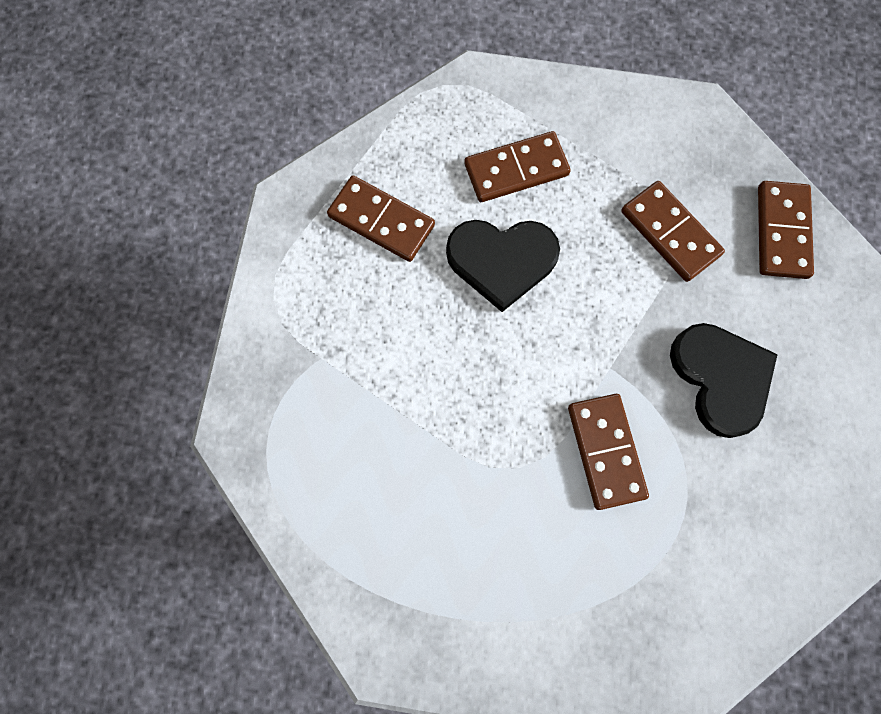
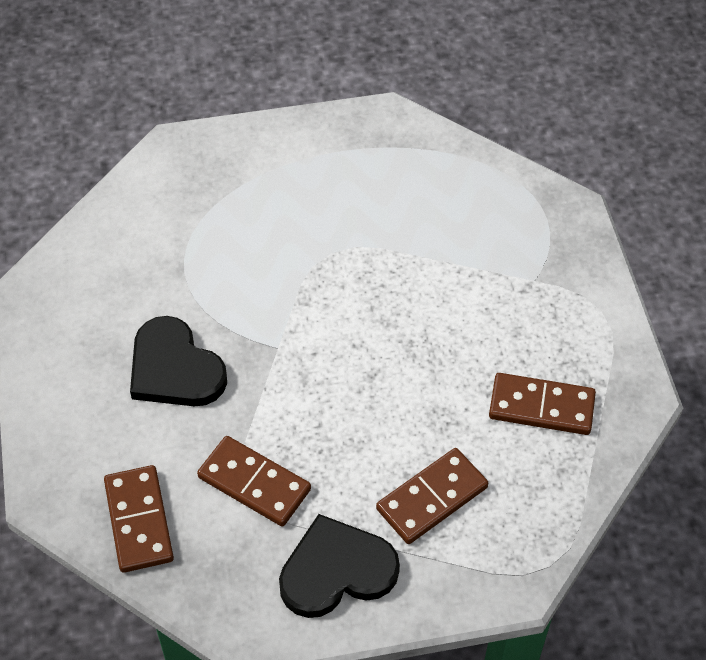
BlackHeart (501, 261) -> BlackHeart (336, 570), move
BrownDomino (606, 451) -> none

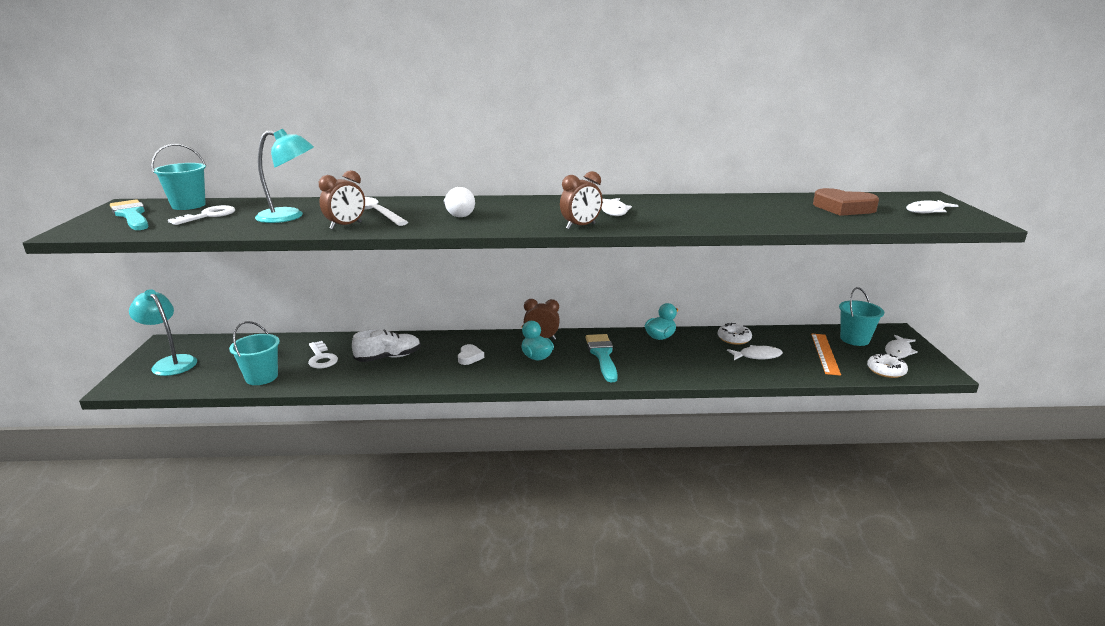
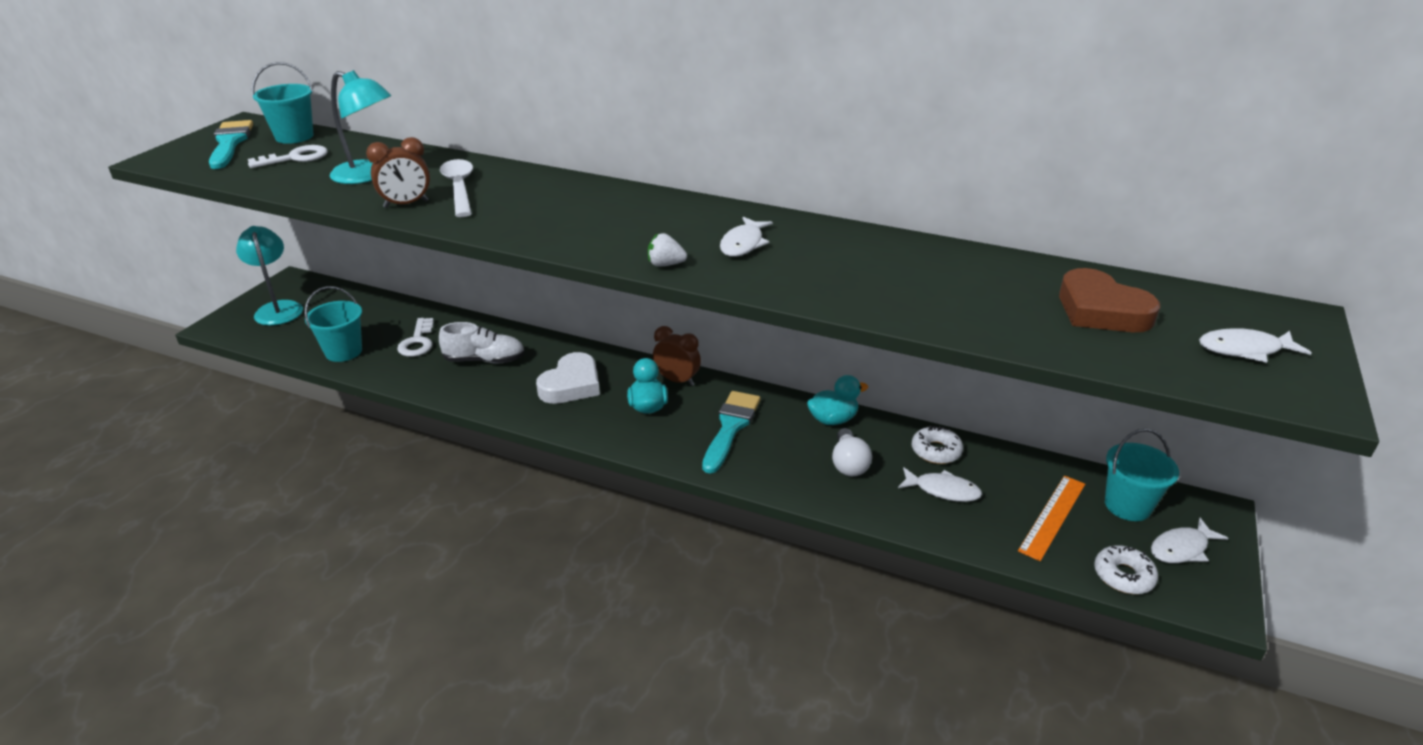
BrownClock (580, 226) -> WhiteStrawberry (665, 264)
WhiteLightBulb (458, 214) -> WhiteLightBulb (848, 464), move
WhiteHeart (469, 357) -> WhiteHeart (571, 385), x1.80

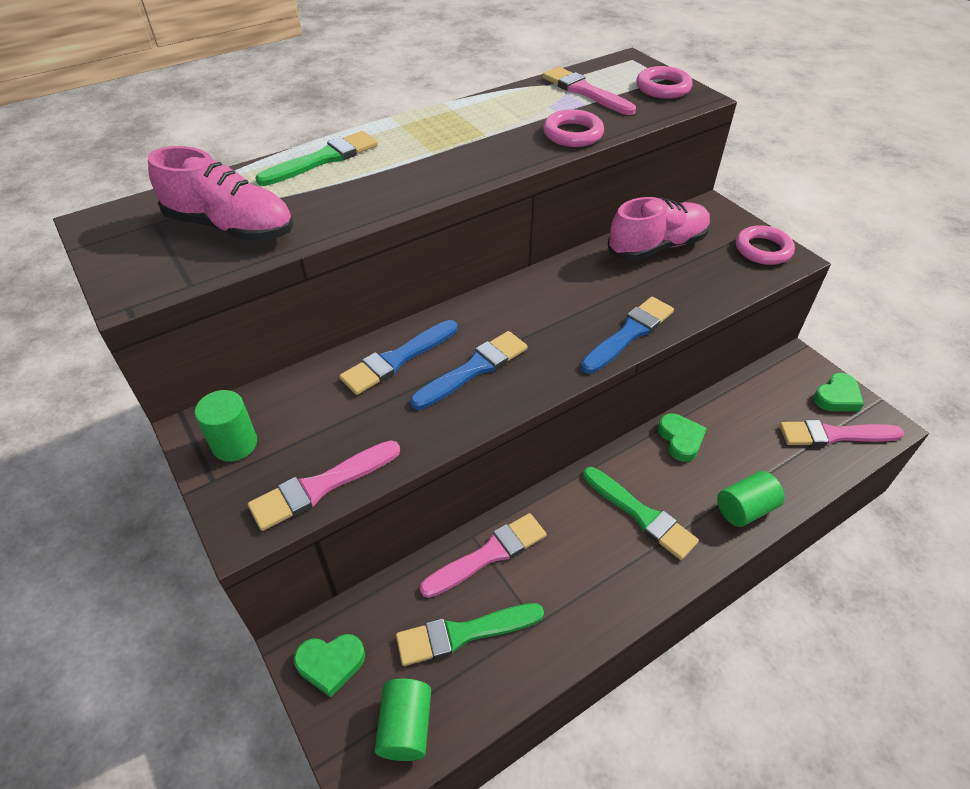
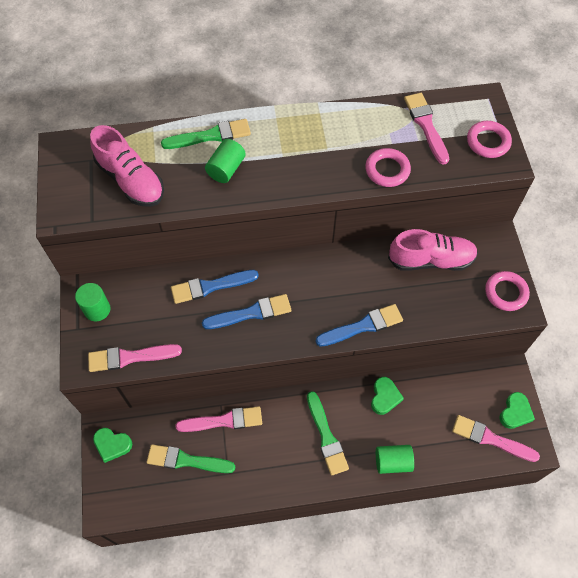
GreenHeart (837, 397) -> GreenHeart (515, 412), 45 degrees counterclockwise
GreenCylinder (405, 727) -> GreenCylinder (226, 169), move

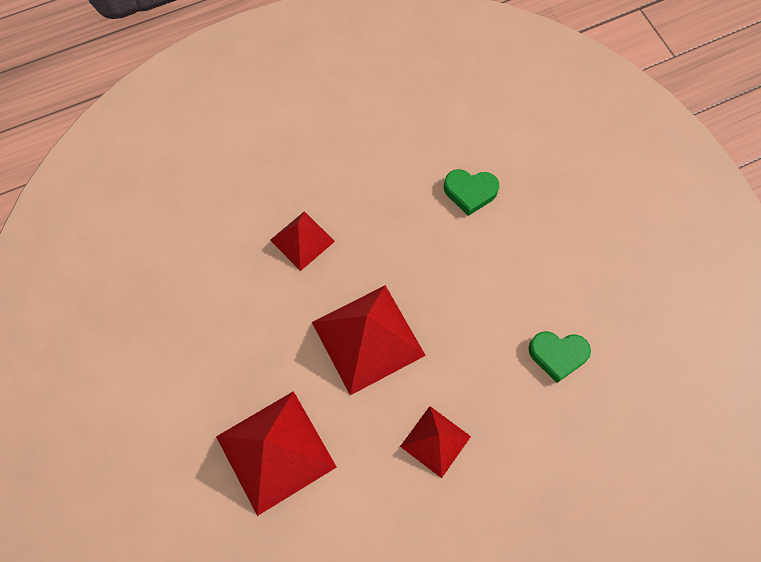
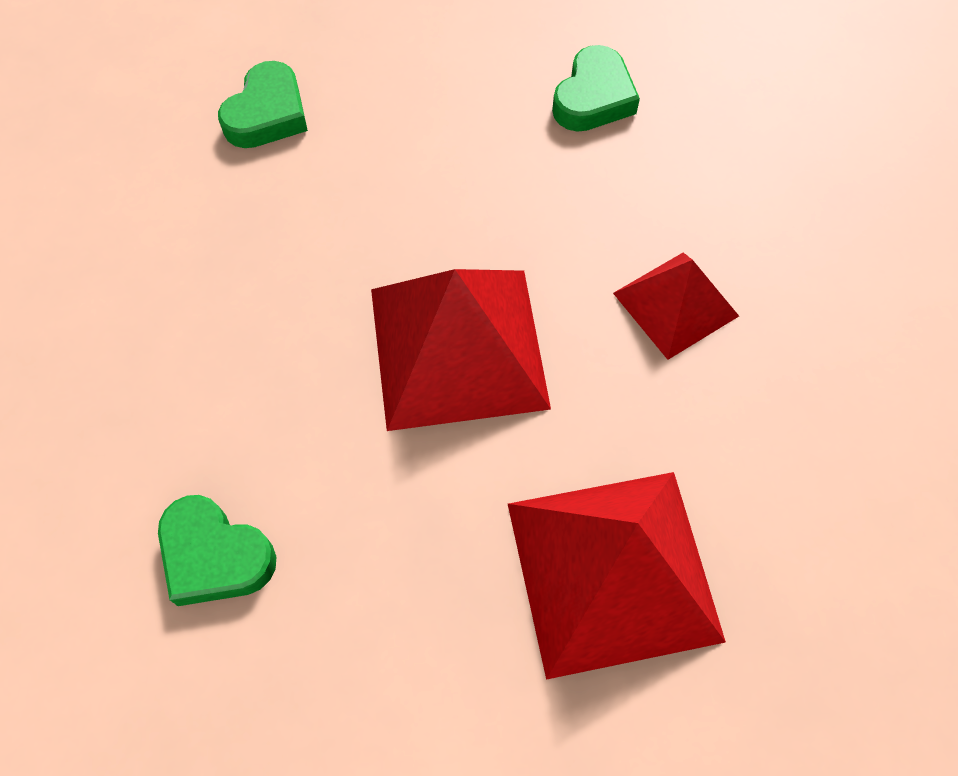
RedPyramid (302, 240) -> none
none -> GreenHeart (215, 556)

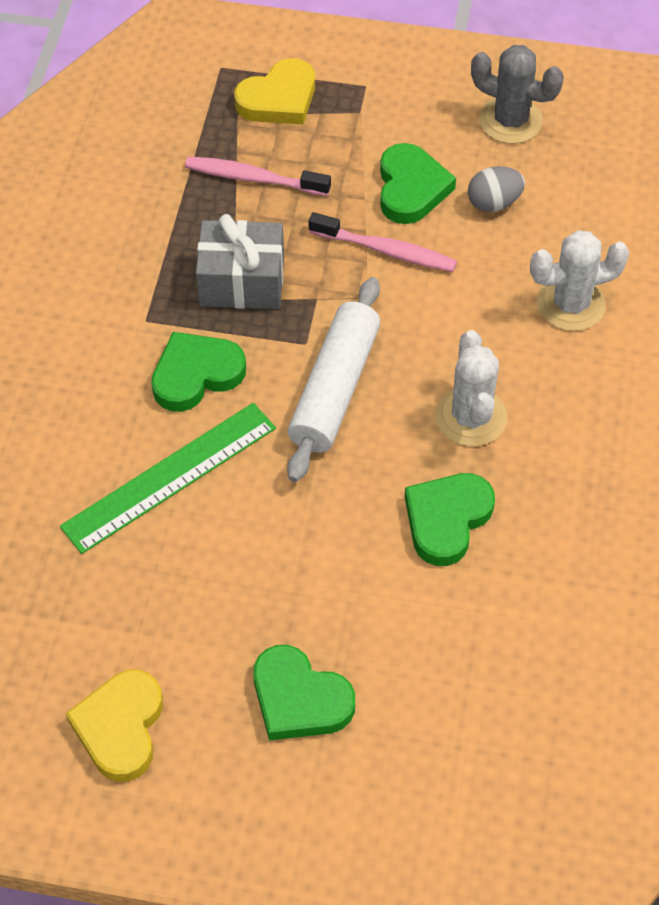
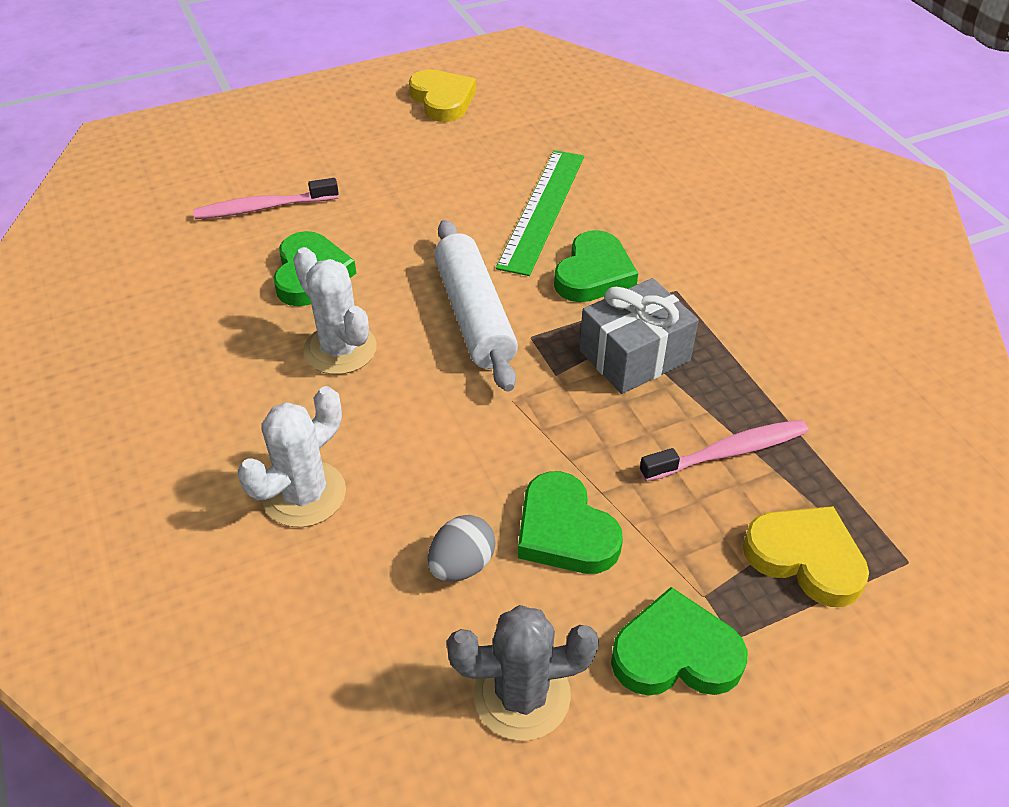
YellowHeart (278, 99) -> YellowHeart (805, 558), 105 degrees clockwise
PinkToothbrush (386, 250) -> PinkToothbrush (263, 208), move
GreenHeart (299, 699) -> GreenHeart (675, 653), move

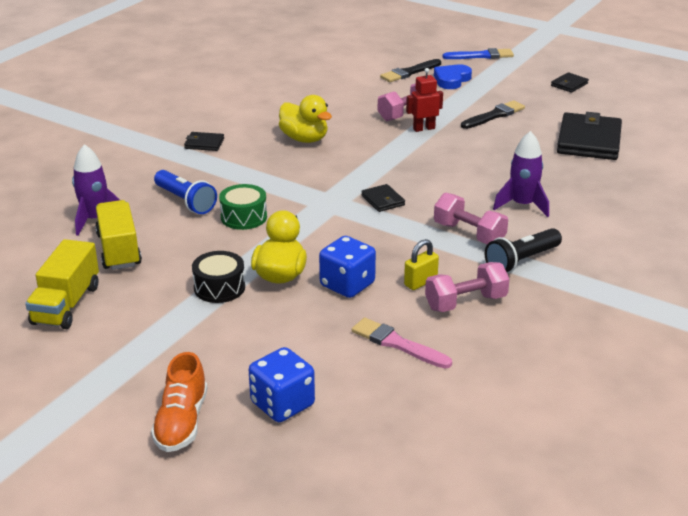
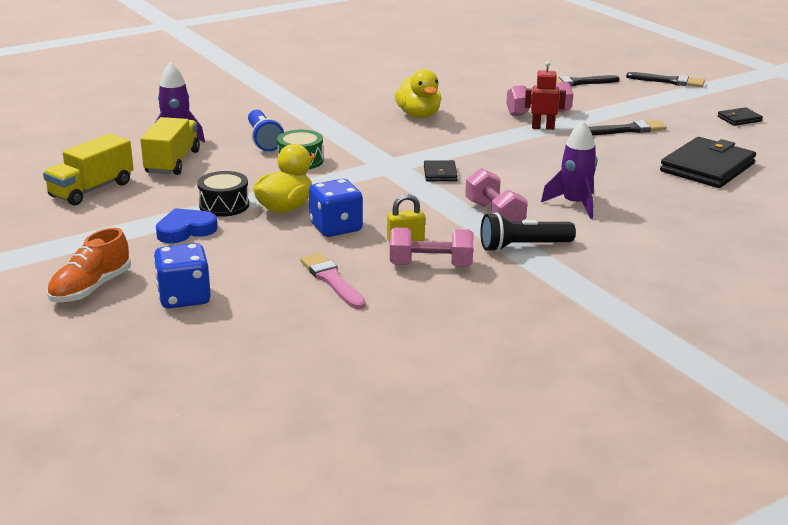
BlueBrush (481, 56) -> BlackBrush (669, 81)
BlueHeart (451, 80) -> BlueHeart (185, 230), move
BlackWallet (204, 143) -> none

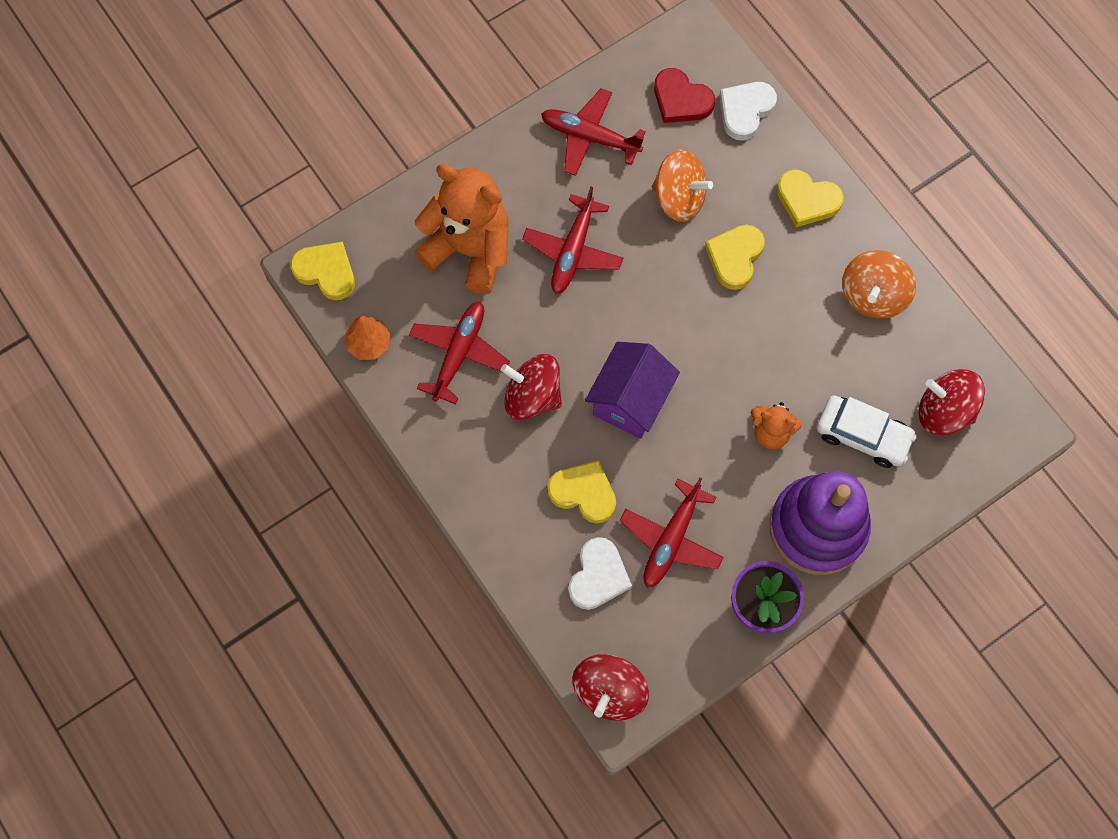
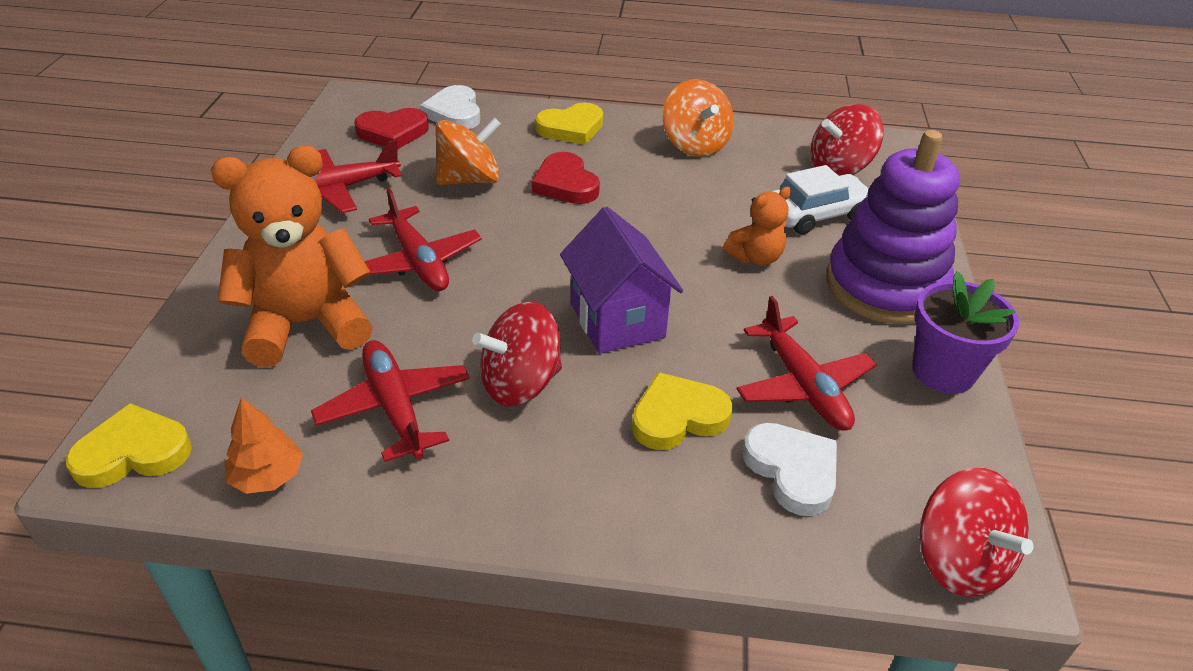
YellowHeart (735, 257) -> RedHeart (565, 184)

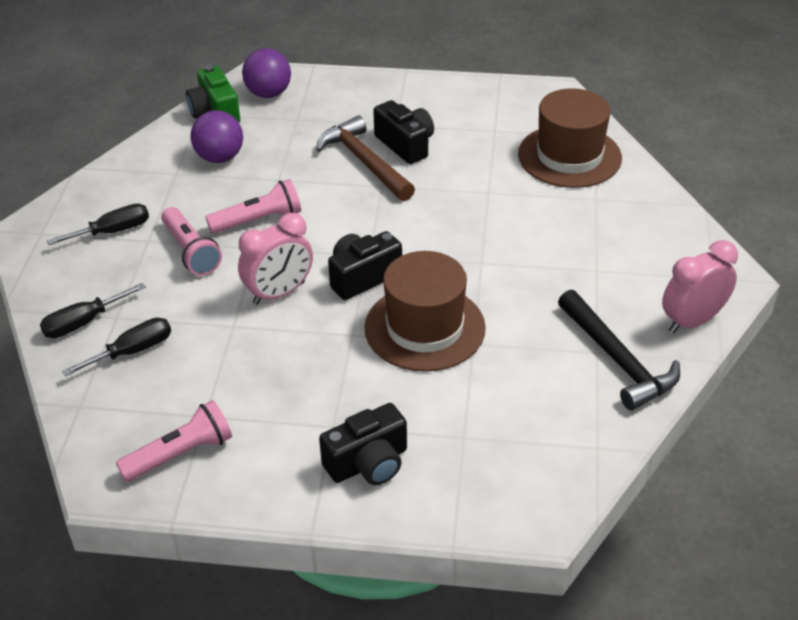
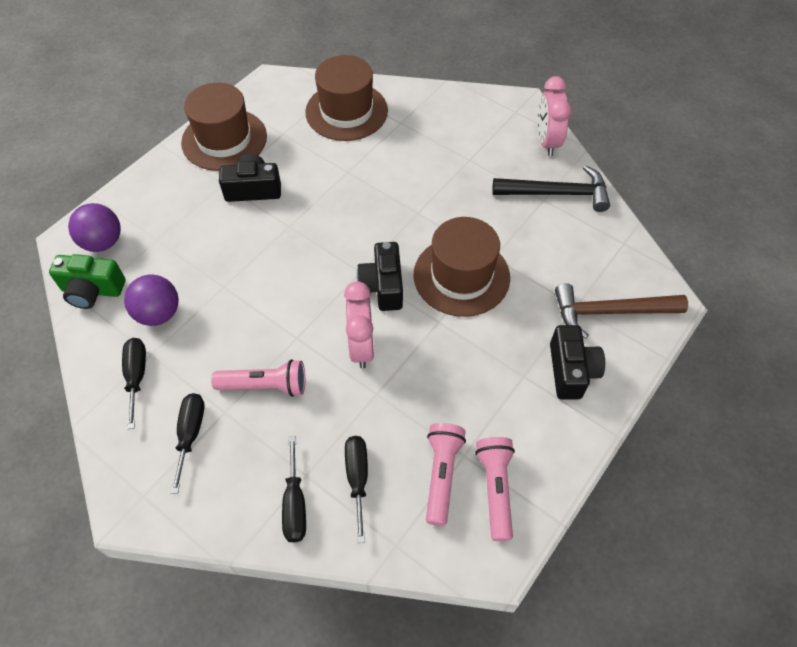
BrownHammer (364, 162) -> BrownHammer (609, 312), move
PinkFlashlight (259, 220) -> PinkFlashlight (442, 474), move
none -> BrownHat (224, 139)
none -> BlackScrewdriver (137, 376)

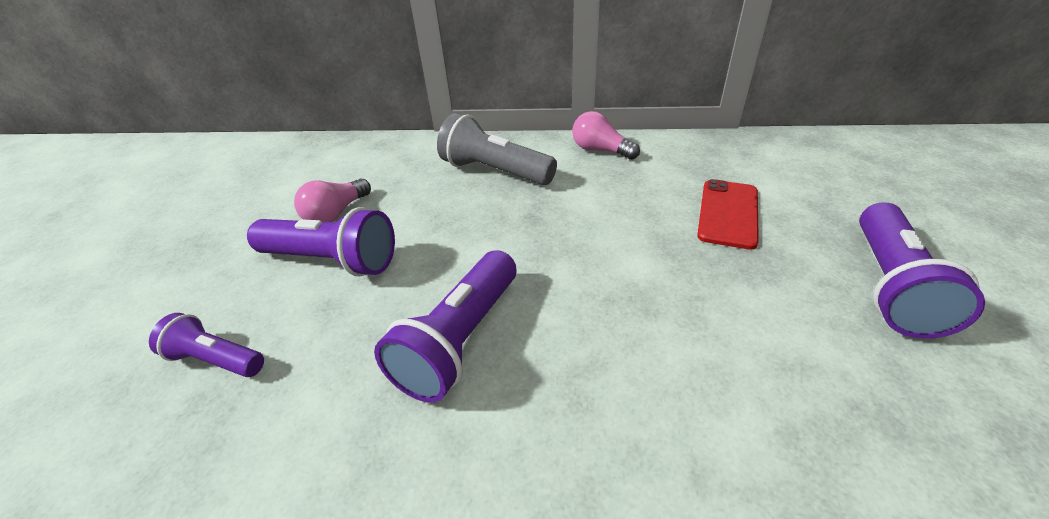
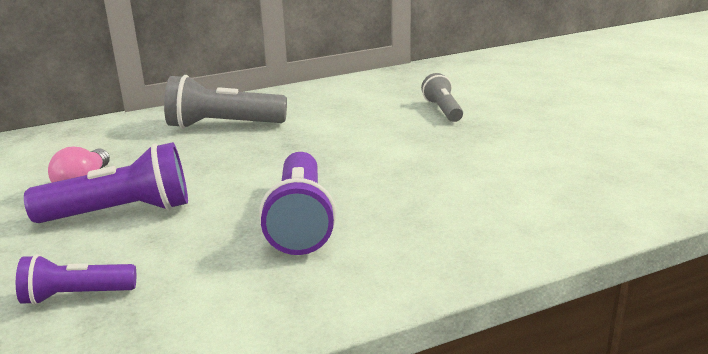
PinkLightBulb (600, 150) -> none
RedPhone (728, 213) -> GreyFlashlight (443, 110)
PurpleFlashlight (890, 285) -> none

